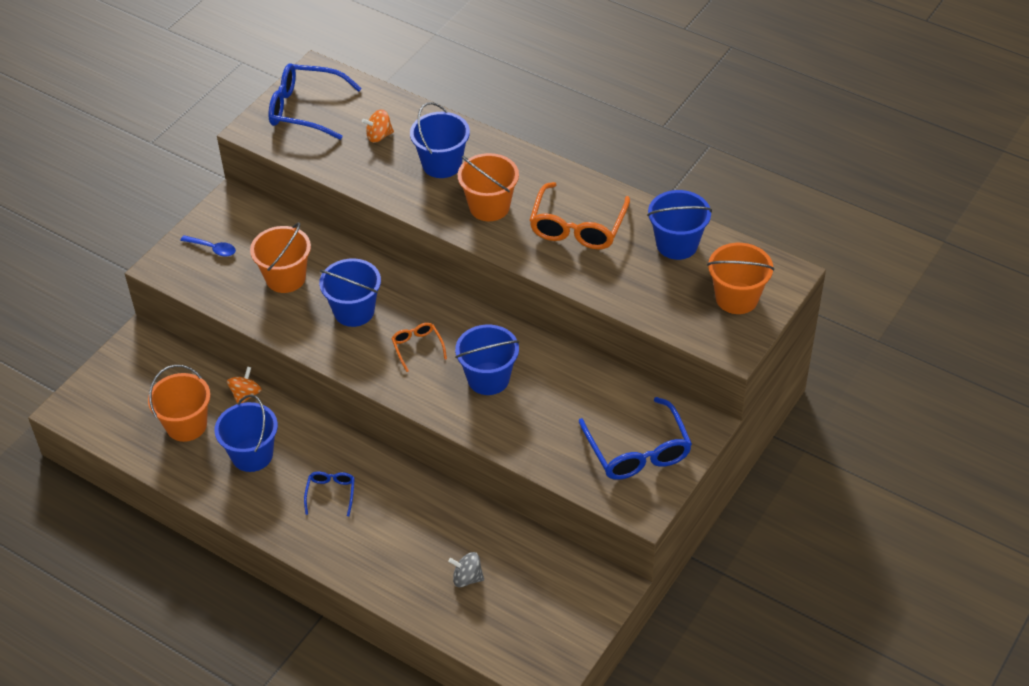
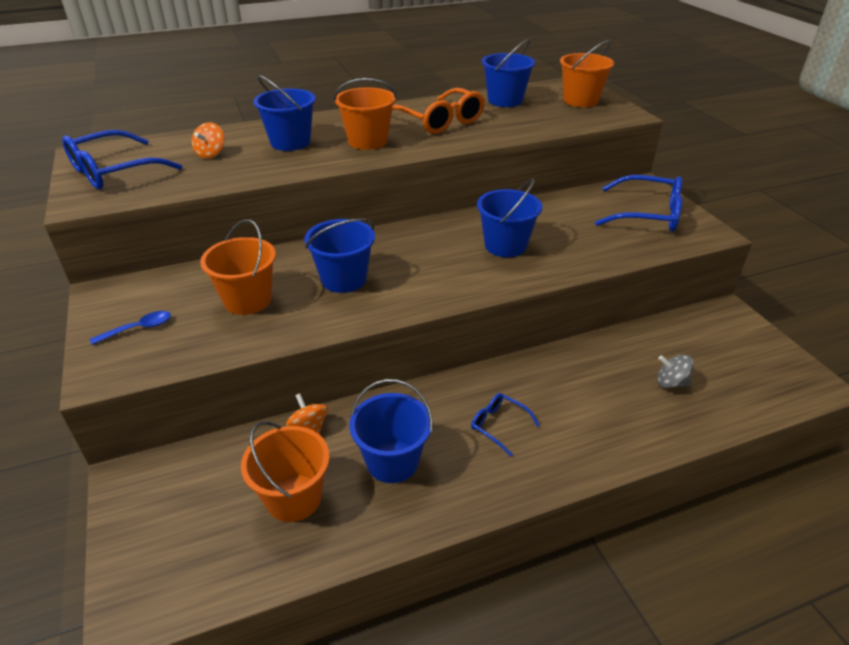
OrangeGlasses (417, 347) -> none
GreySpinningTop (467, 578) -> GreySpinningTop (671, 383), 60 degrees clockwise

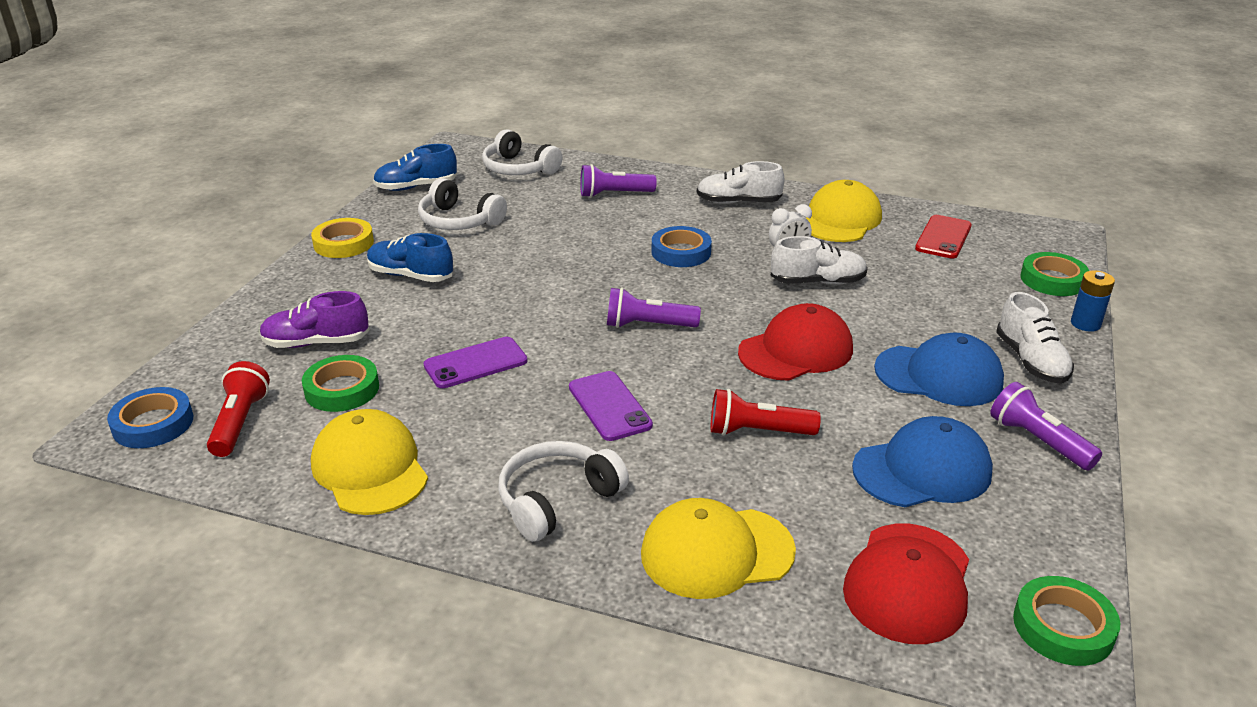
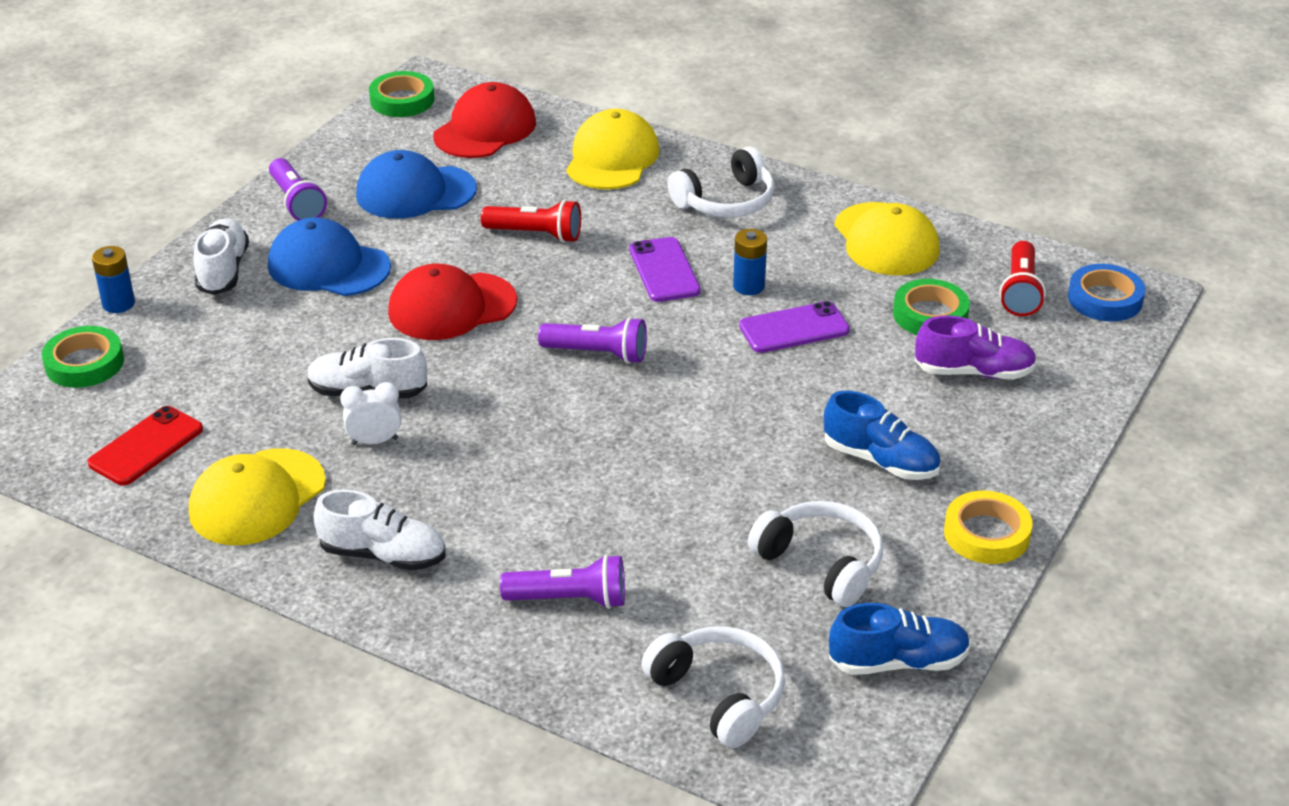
BlueTape (681, 252) -> none
YellowCap (716, 552) -> YellowCap (612, 158), 75 degrees counterclockwise
none -> BlueBattery (749, 286)

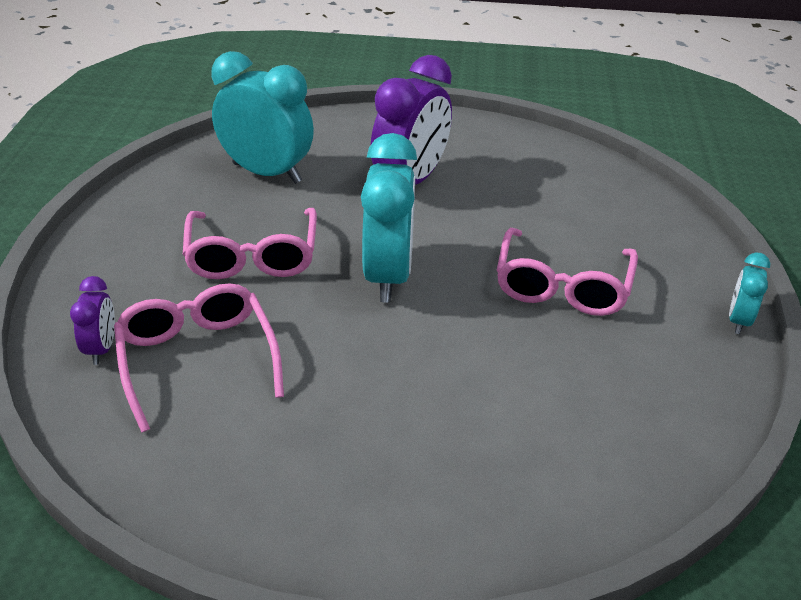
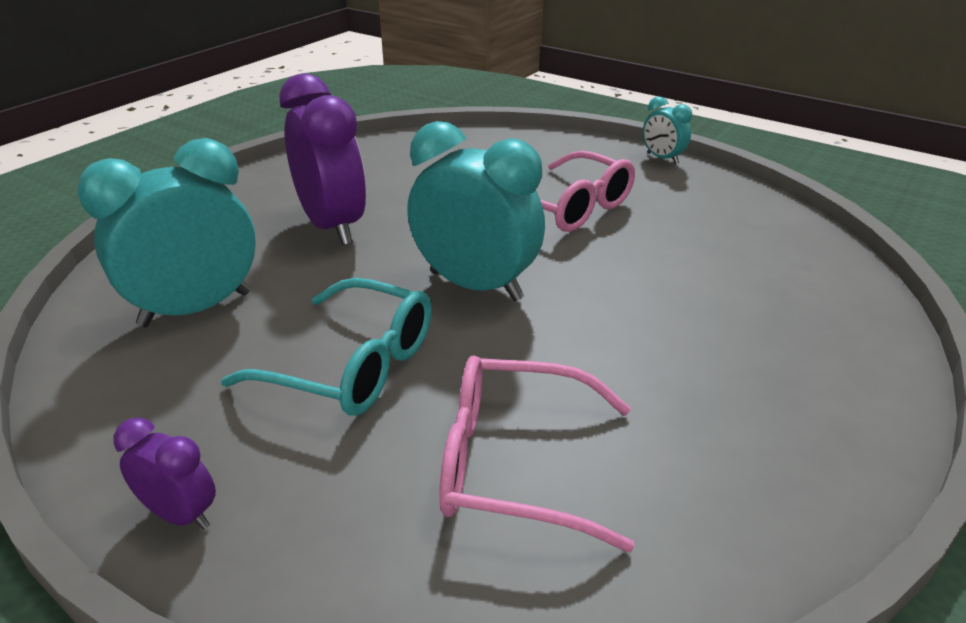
PinkGlasses (252, 256) -> TurquoiseGlasses (352, 365)
PurpleClock (101, 349) -> PurpleClock (180, 515), move

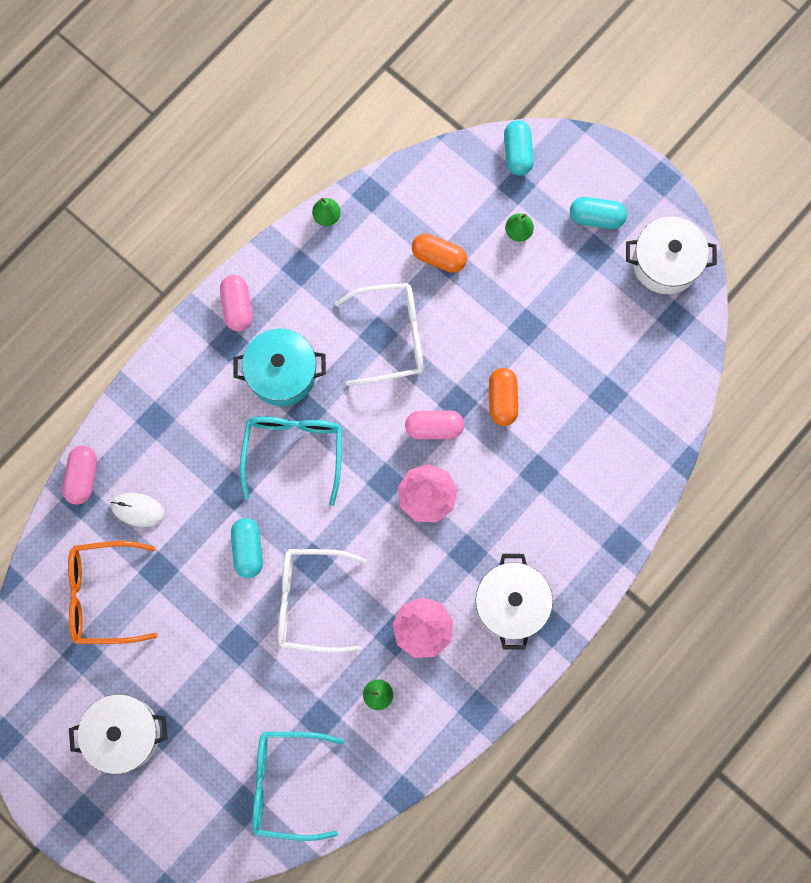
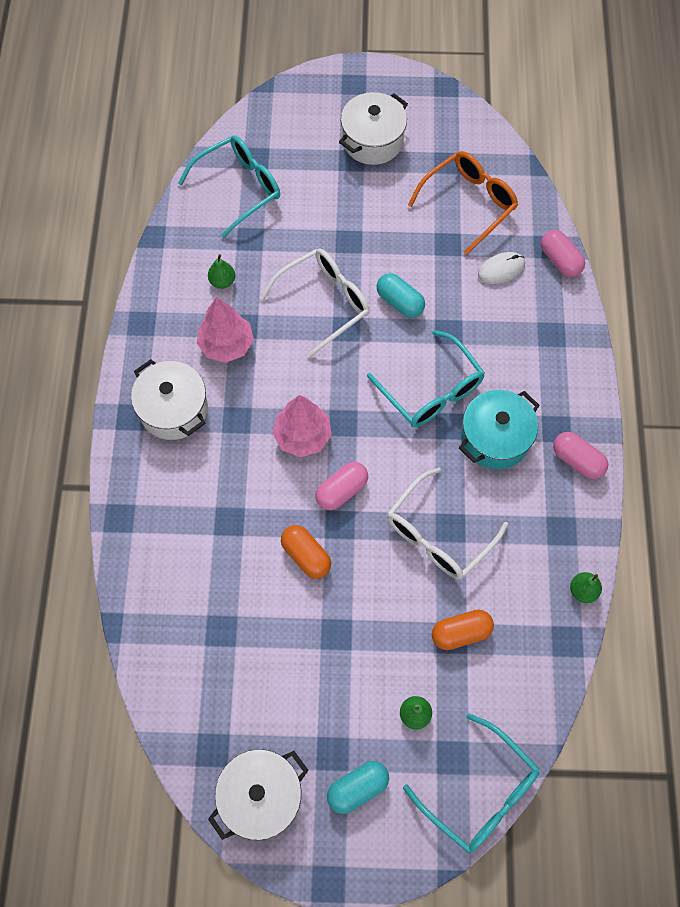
TurquoiseCapsule (517, 153) -> TurquoiseGlasses (479, 791)

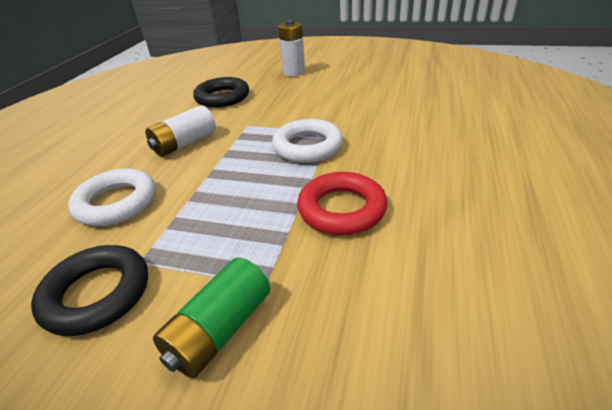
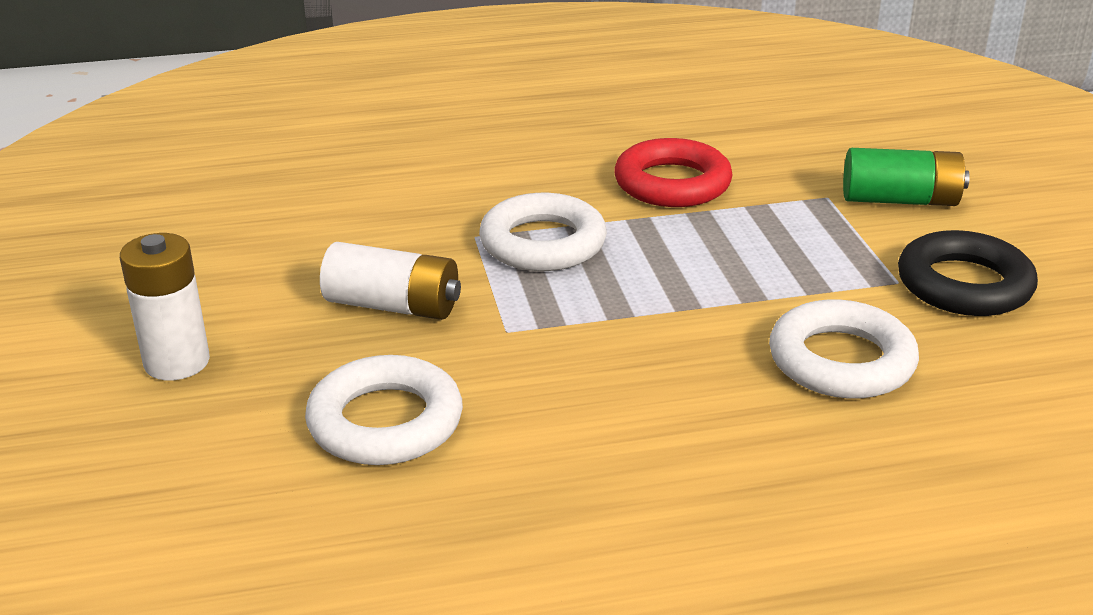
BlackRing (222, 97) -> WhiteRing (385, 422)
WhiteBattery (184, 143) -> WhiteBattery (393, 306), move

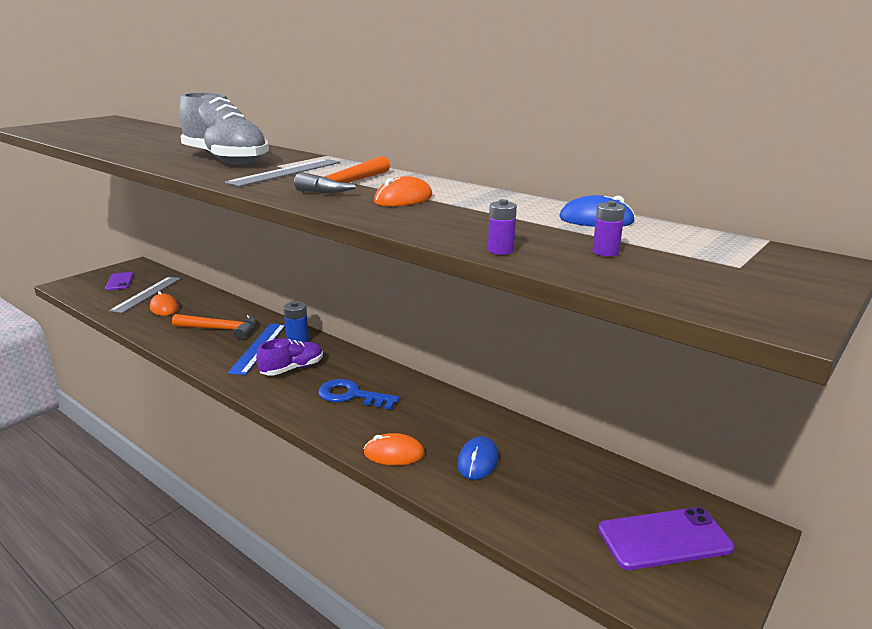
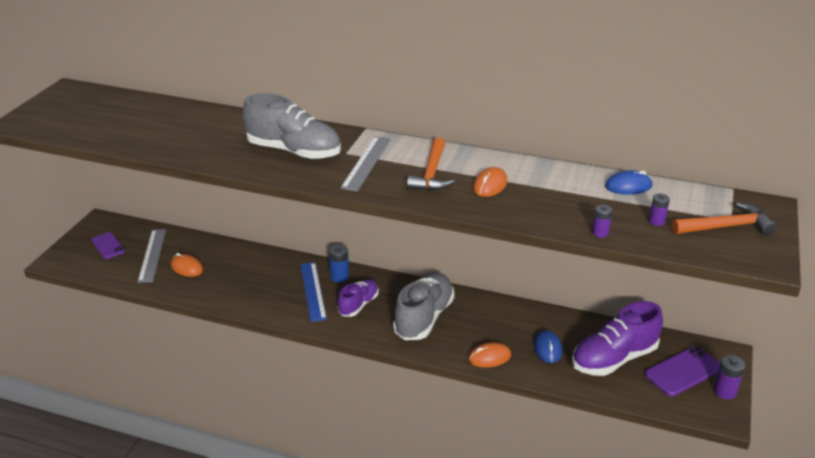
OrangeHammer (221, 329) -> OrangeHammer (726, 226), move
BlueKey (351, 395) -> GreyShoe (424, 318)
none -> PurpleShoe (614, 359)
none -> PurpleBattery (725, 391)

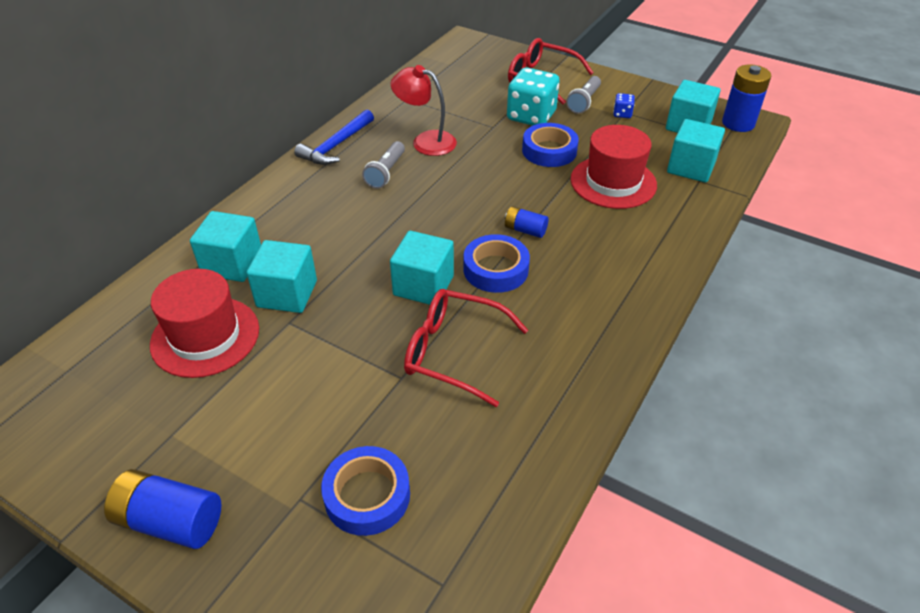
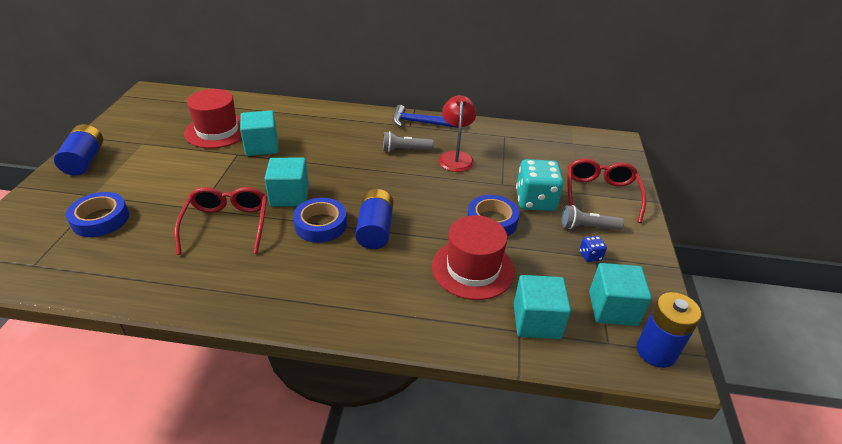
BlueBattery (525, 230) -> BlueBattery (375, 230), x1.72
TurquoiseCube (232, 264) -> none

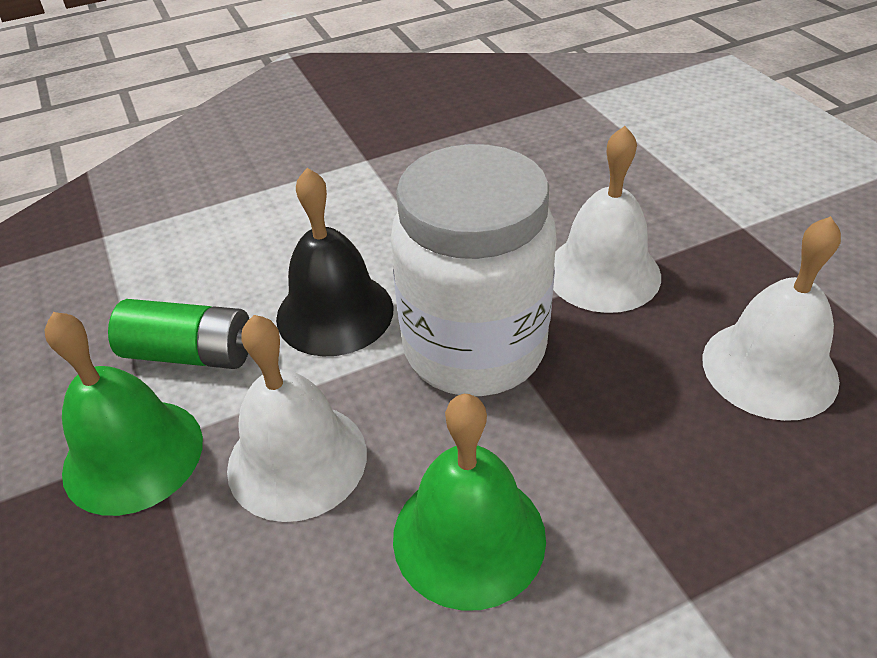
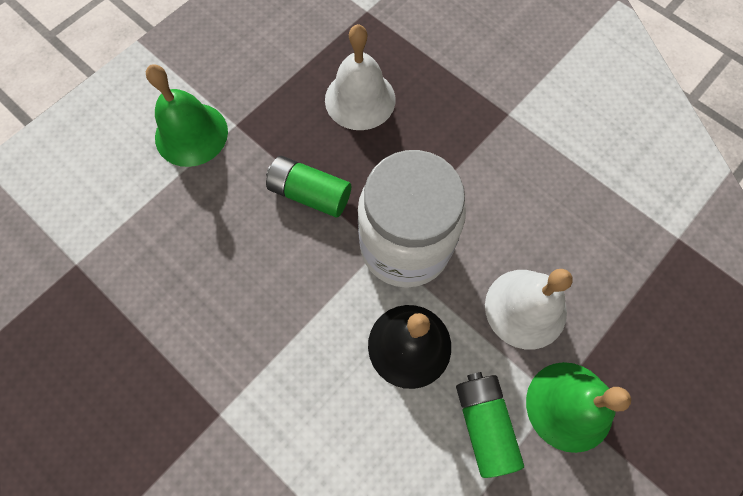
WhiteBell (603, 273) -> GreenBattery (310, 193)
GreenBell (469, 536) -> GreenBell (191, 134), move

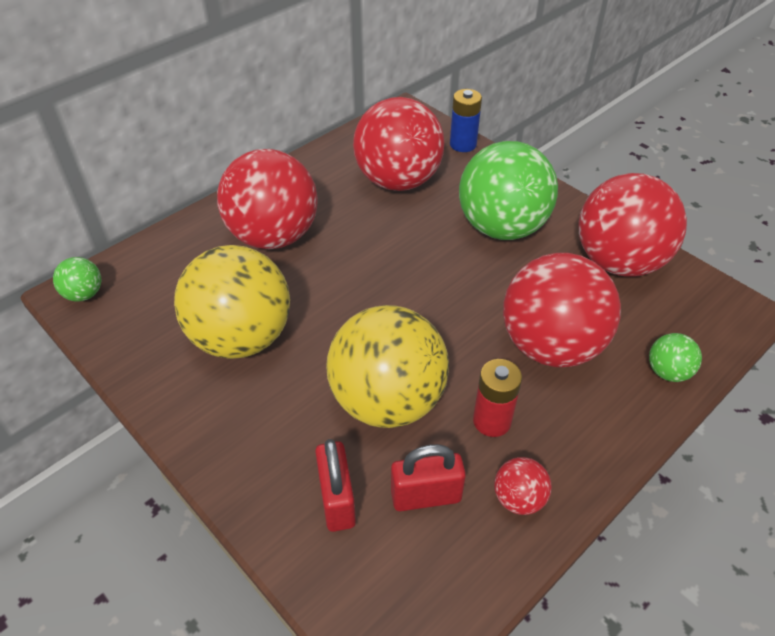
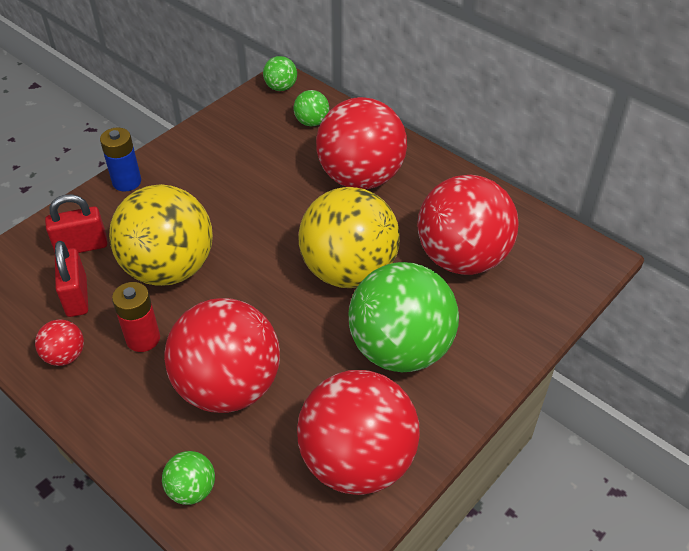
BlueBattery (463, 144) -> BlueBattery (127, 182), move
YellowBall (241, 338) -> YellowBall (348, 271), move
none -> GreenBall (311, 122)

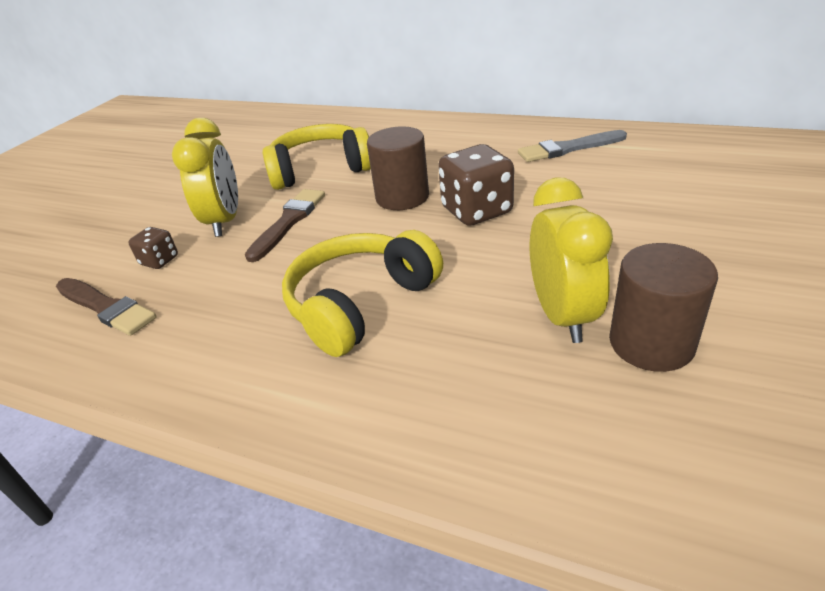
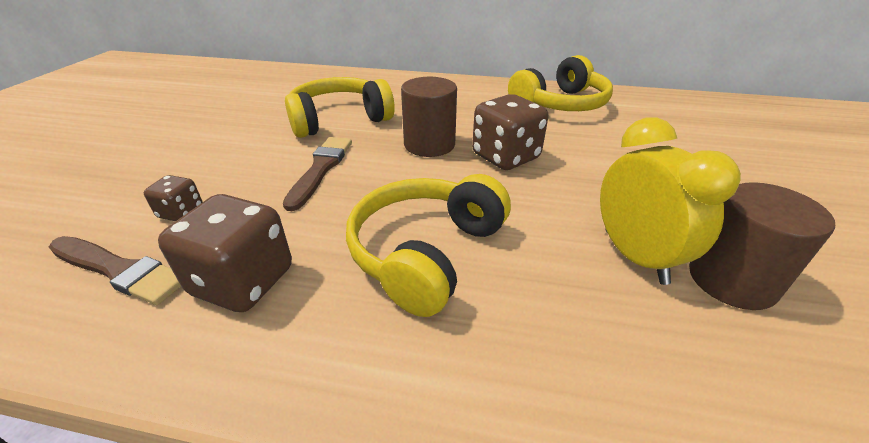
YellowClock (225, 221) -> none
GreyBrush (568, 148) -> YellowHeadphones (560, 104)
none -> BrownDice (243, 281)

